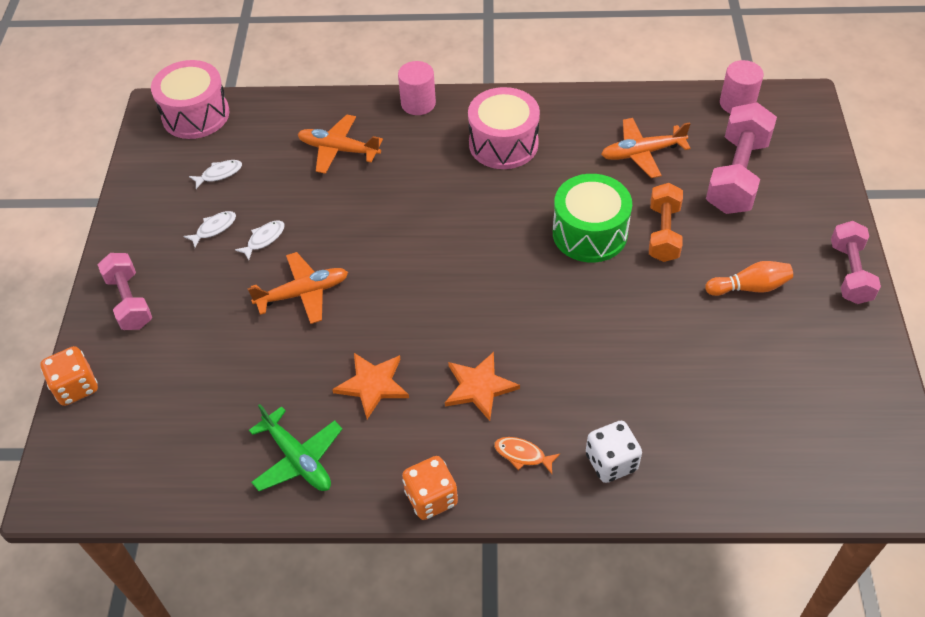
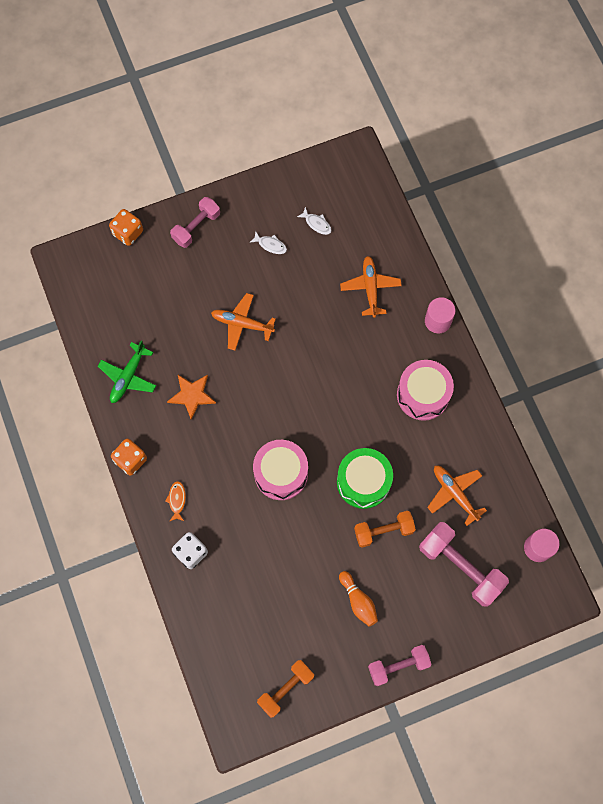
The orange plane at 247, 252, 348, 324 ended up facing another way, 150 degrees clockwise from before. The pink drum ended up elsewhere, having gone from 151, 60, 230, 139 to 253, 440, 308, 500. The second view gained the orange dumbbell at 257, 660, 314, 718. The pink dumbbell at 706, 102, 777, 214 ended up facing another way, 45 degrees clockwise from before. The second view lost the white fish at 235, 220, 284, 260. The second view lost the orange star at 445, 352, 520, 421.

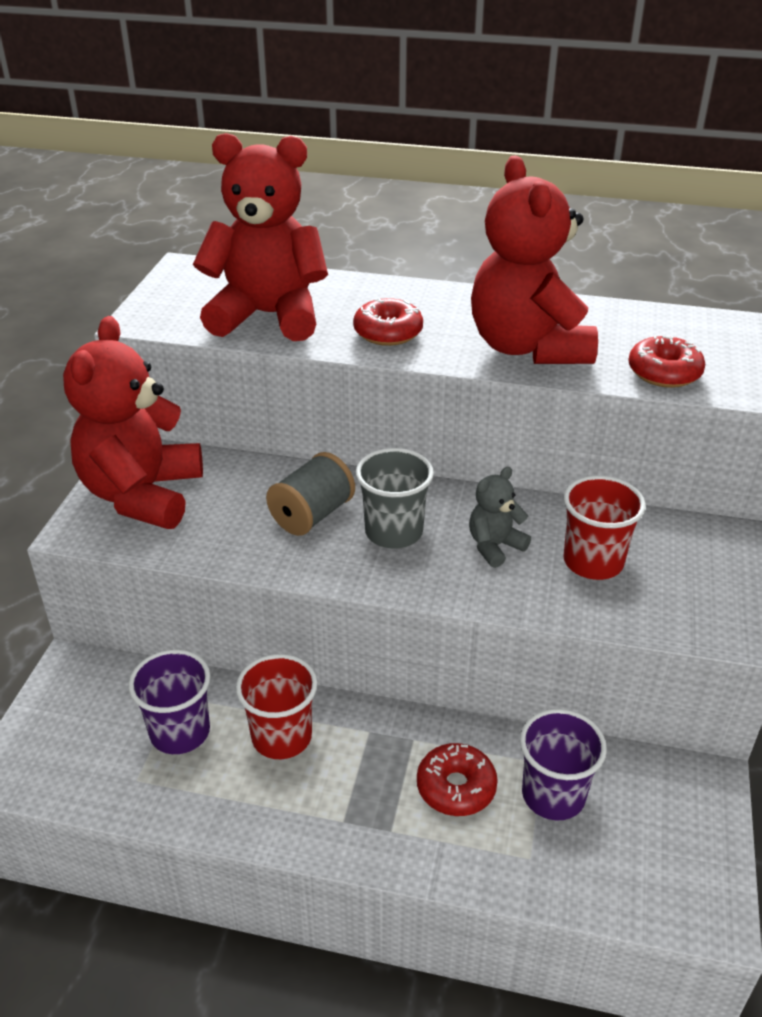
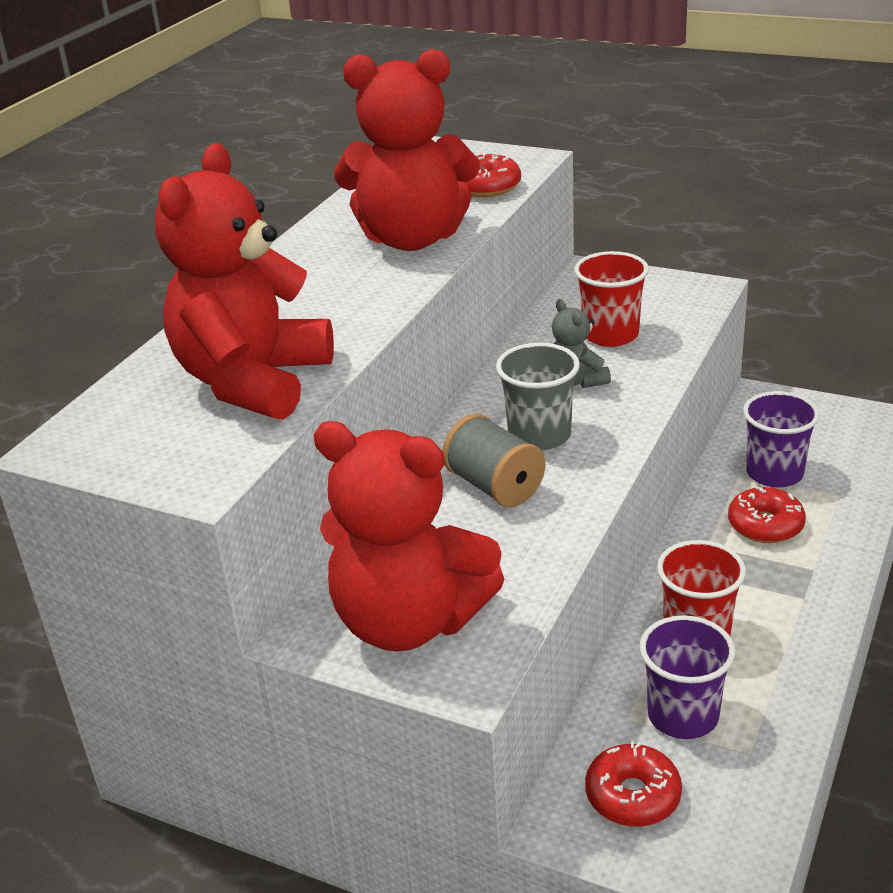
The red donut ended up elsewhere, having gone from 353, 298, 423, 346 to 585, 741, 682, 827.

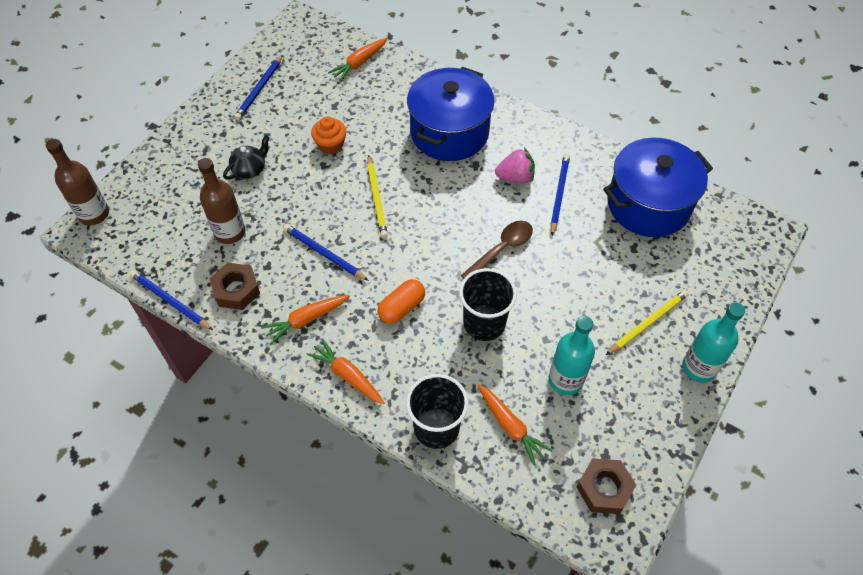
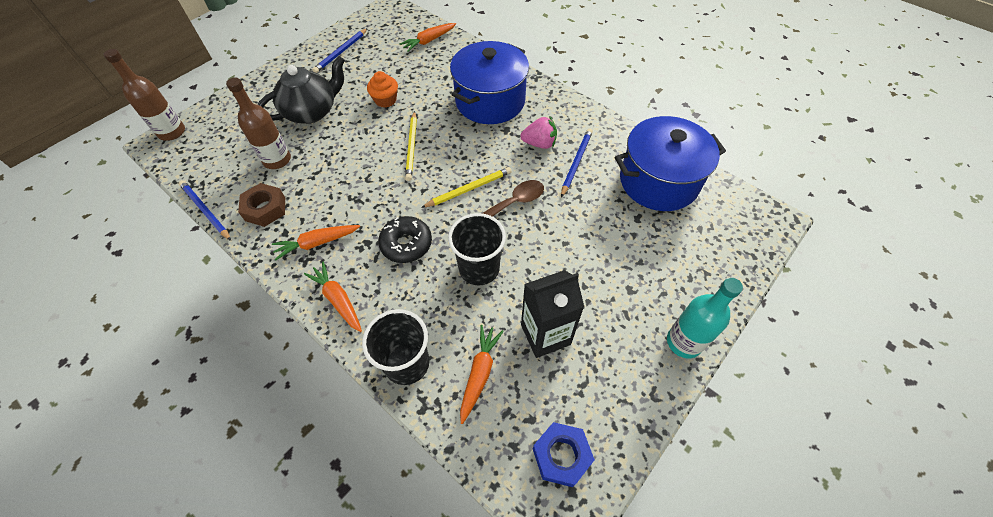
The size of the black teapot at 223, 135, 270, 180 changed by a factor of 1.84. Where the orange capsule stood at 378, 279, 425, 324, the black donut came to stand at 378, 216, 432, 263. The yellow pencil ended up elsewhere, having gone from 606, 290, 689, 355 to 421, 167, 512, 208. The orange carrot at 478, 384, 553, 466 ended up facing another way, 135 degrees counterclockwise from before. Where the turquoise bottle stood at 549, 316, 595, 395, the black carton came to stand at 521, 270, 584, 358. What was the brown nut at 576, 458, 636, 514 turned into the blue nut at 533, 422, 595, 487. The second view lost the blue pencil at 283, 224, 369, 281.

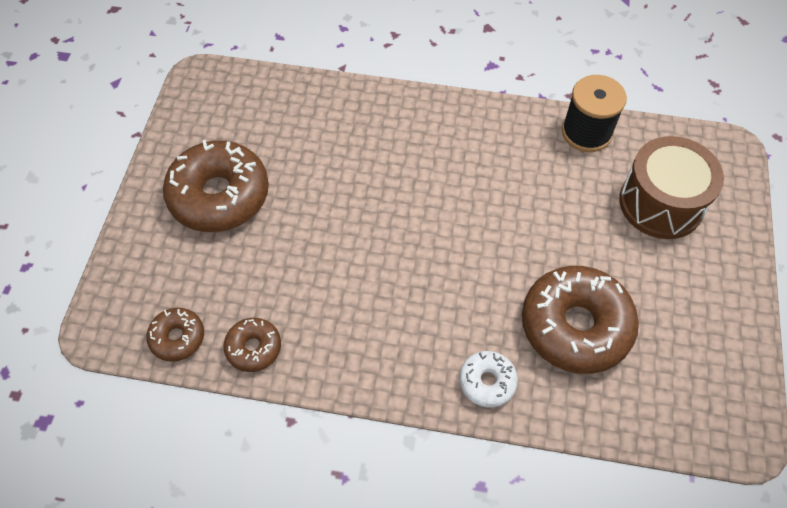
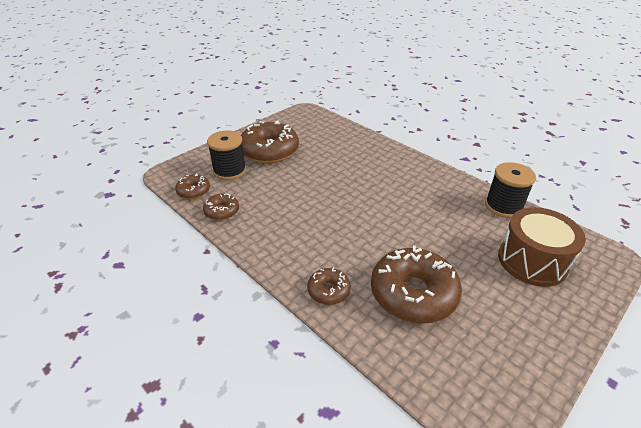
The second view gained the black spool at 207, 130, 246, 180. What was the white donut at 459, 351, 518, 408 turned into the brown donut at 307, 267, 351, 305.

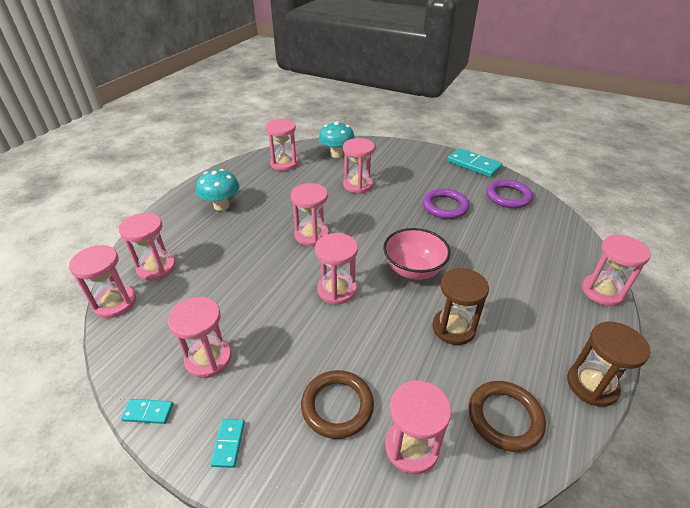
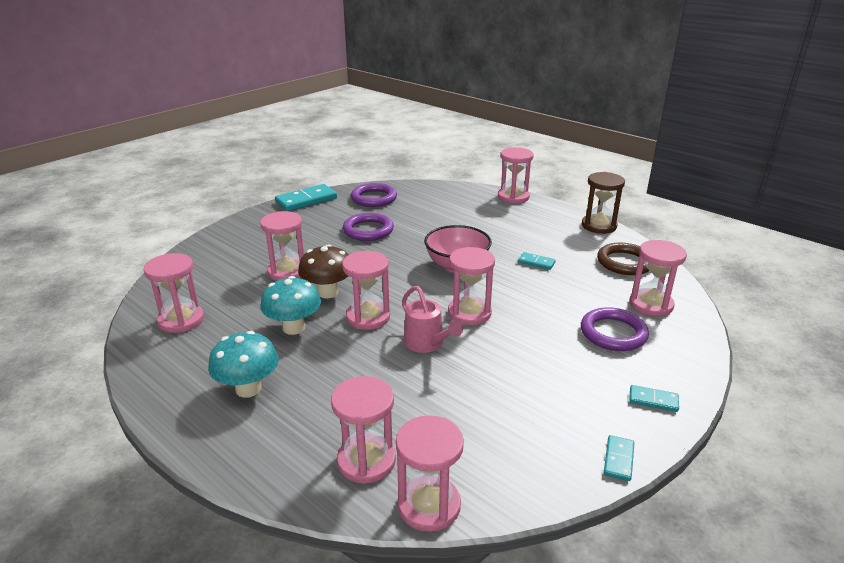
The turquoise mushroom ended up elsewhere, having gone from 319, 121, 355, 158 to 260, 276, 321, 335. The second view gained the brown mushroom at 298, 244, 349, 298. The second view gained the pink watering can at 402, 286, 463, 353. Where the brown hourglass stood at 433, 268, 489, 345, the turquoise domino came to stand at 518, 252, 556, 270. What was the brown ring at 301, 370, 374, 439 turned into the purple ring at 581, 307, 649, 351. The second view lost the pink hourglass at 168, 297, 232, 378.

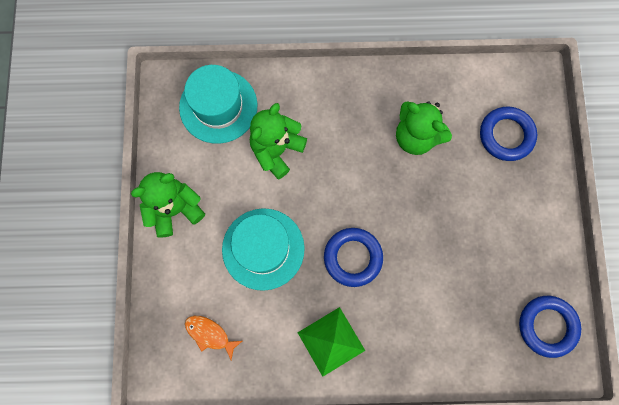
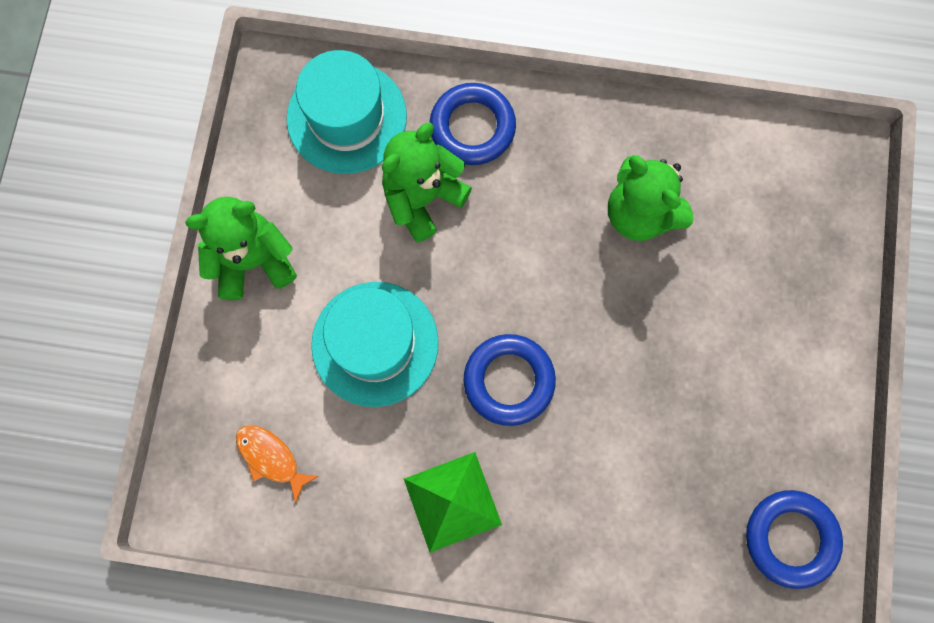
The blue ring ended up elsewhere, having gone from 480, 107, 537, 161 to 429, 83, 516, 165.

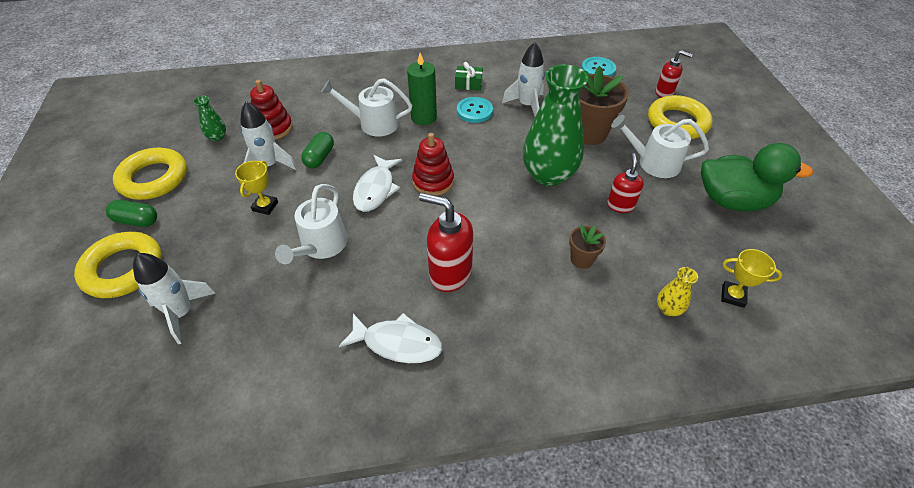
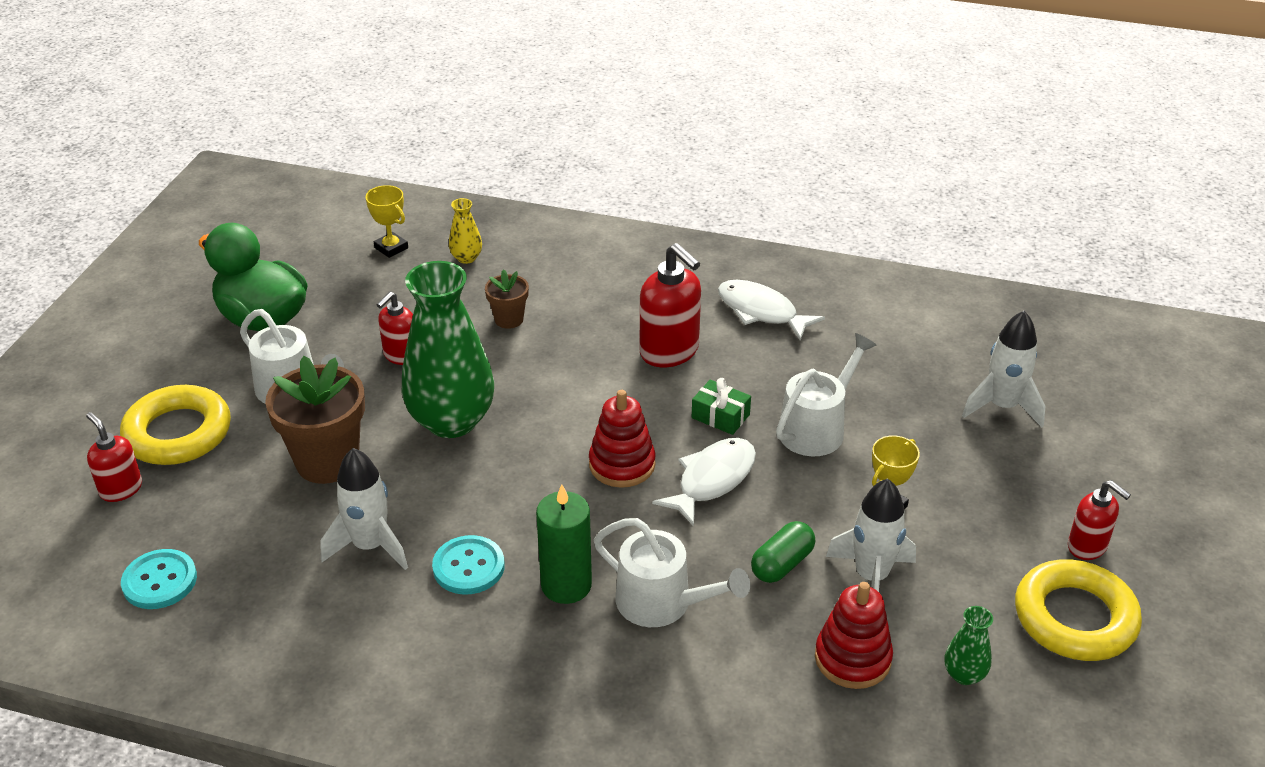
The green gift ended up elsewhere, having gone from 455, 62, 483, 91 to 692, 378, 751, 435. Where the green capsule stood at 106, 200, 157, 227, the red soap dispenser came to stand at 1068, 480, 1131, 560. The second view lost the yellow ring at 74, 231, 162, 298.

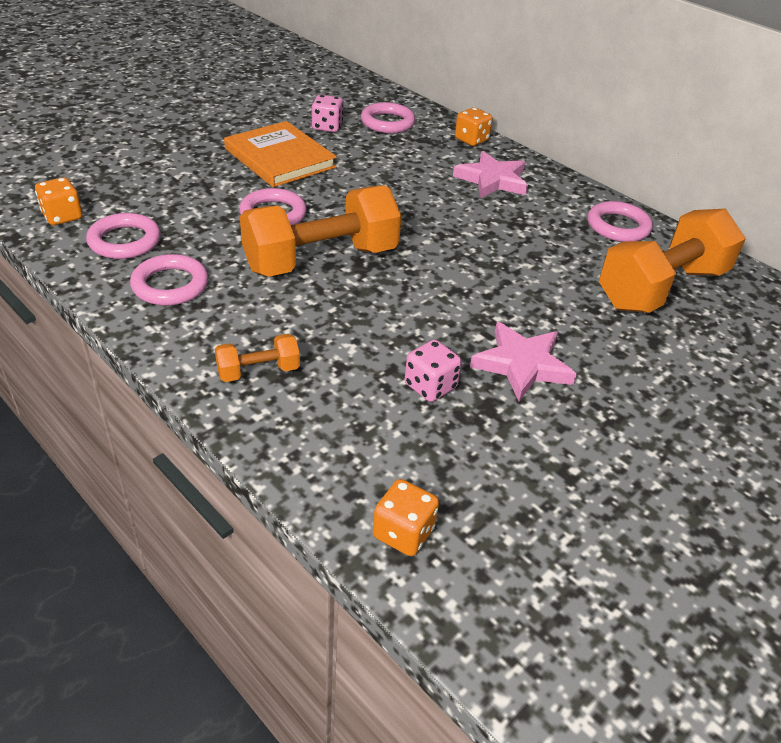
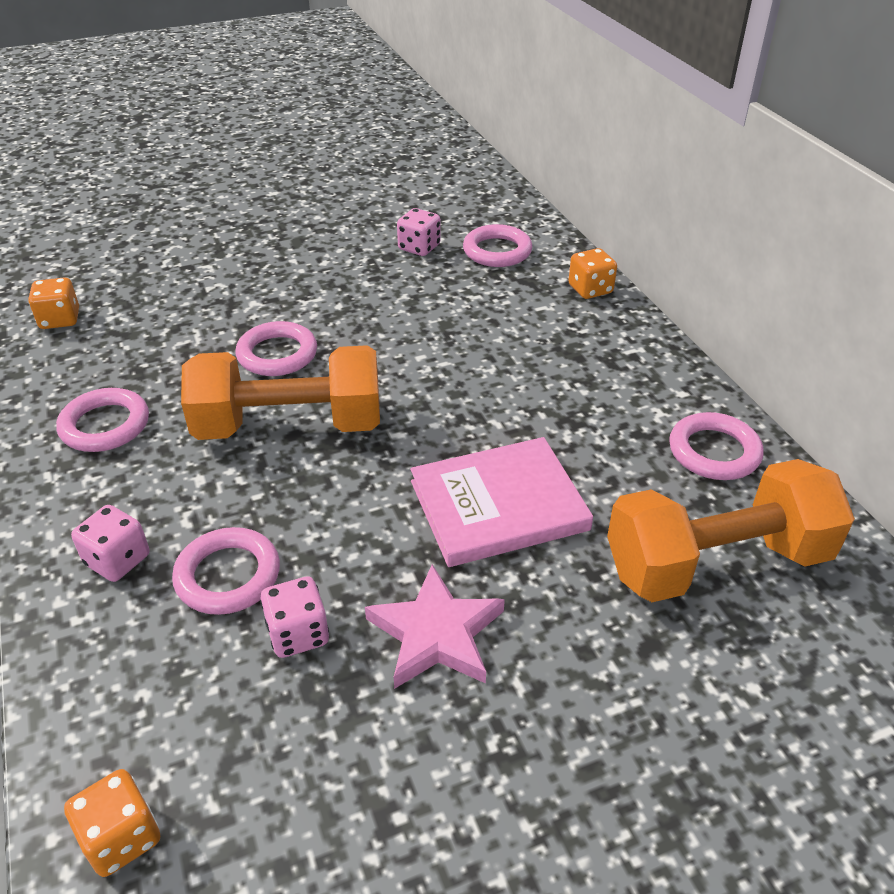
Where the orange dumbbell stood at 215, 334, 300, 382, the pink dice came to stand at 71, 505, 149, 582. The pink ring ended up elsewhere, having gone from 86, 213, 161, 259 to 172, 527, 280, 615. The second view gained the pink book at 410, 437, 593, 567. The second view lost the orange book at 224, 121, 337, 187. The second view lost the pink star at 453, 151, 528, 198.

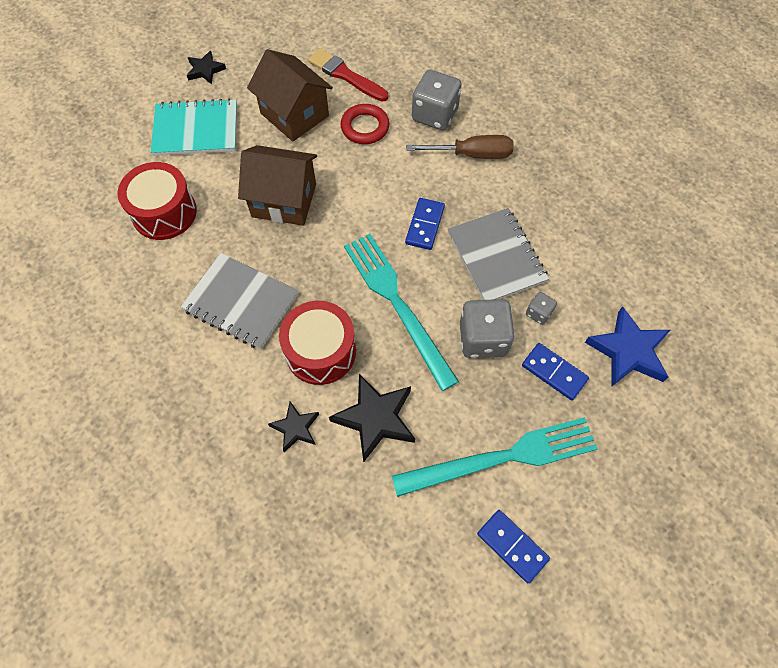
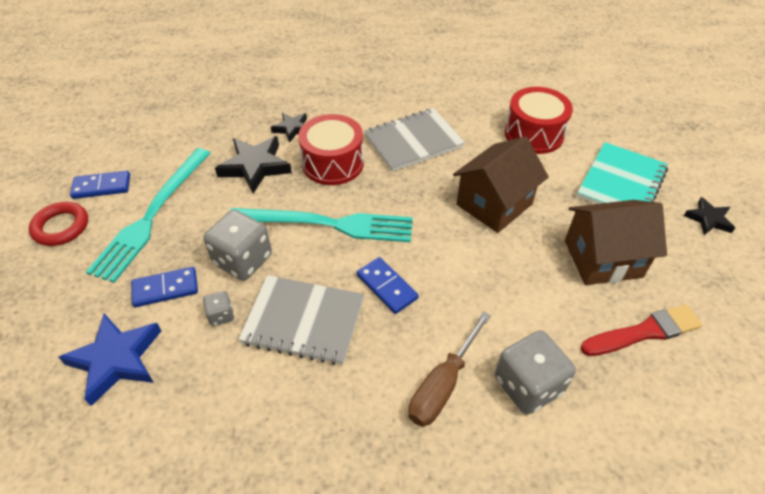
The red ring ended up elsewhere, having gone from 340, 104, 389, 144 to 29, 202, 88, 246.

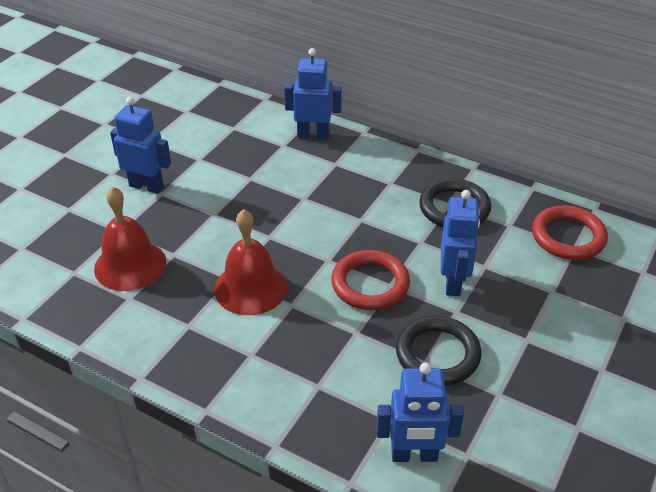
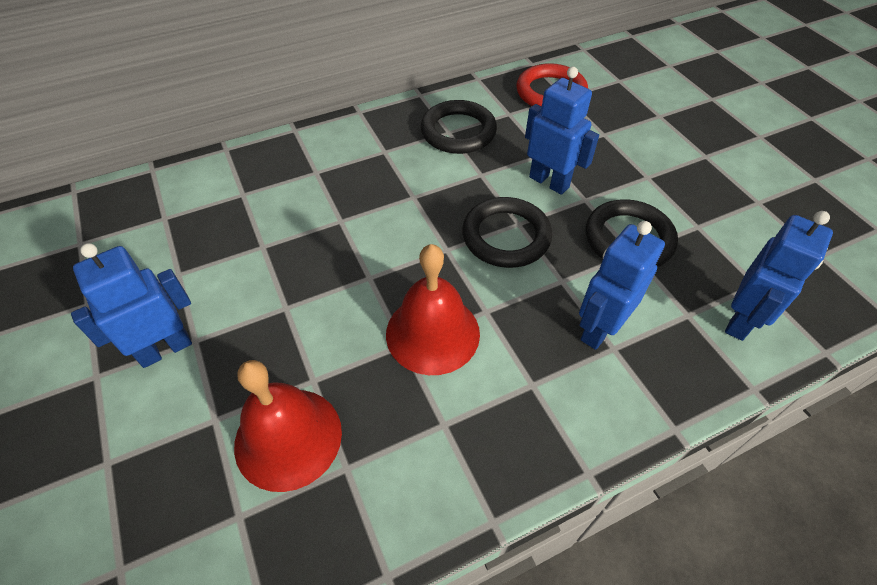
What was the red ring at 331, 250, 410, 310 turned into the black ring at 462, 197, 552, 268. The blue robot ended up elsewhere, having gone from 284, 48, 342, 140 to 579, 221, 665, 350.

